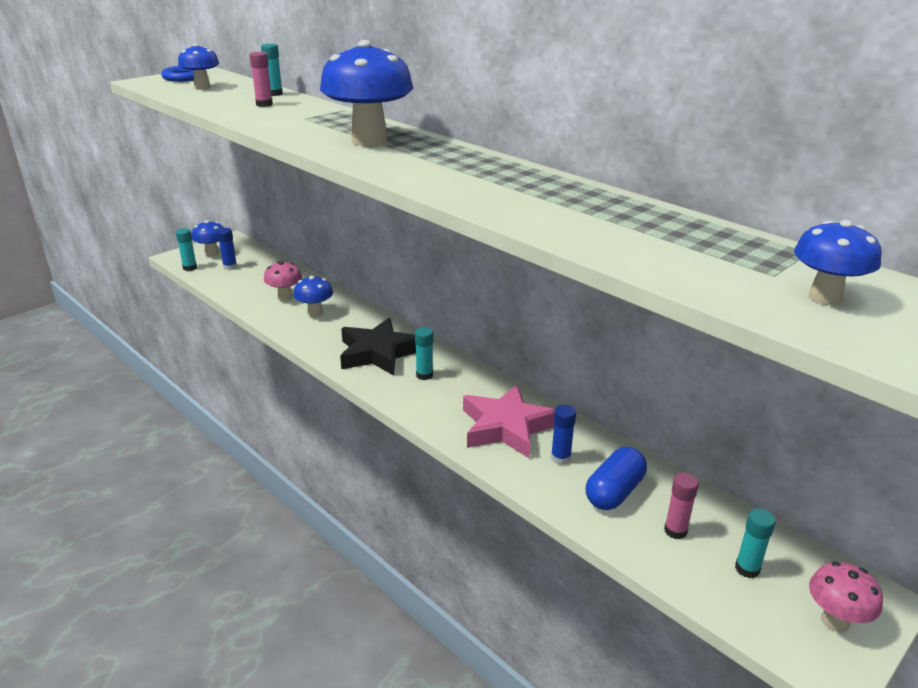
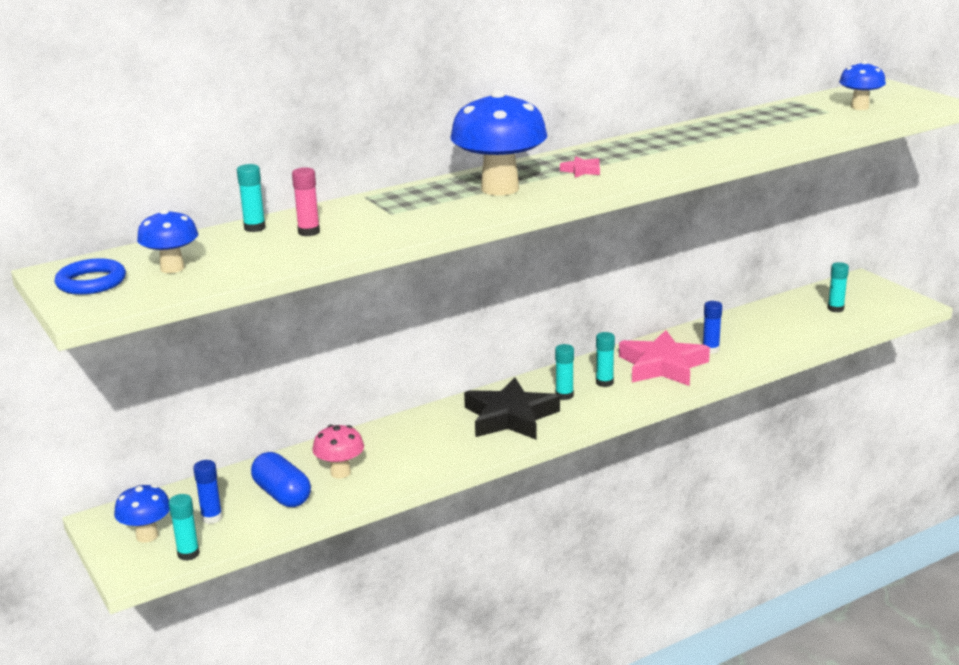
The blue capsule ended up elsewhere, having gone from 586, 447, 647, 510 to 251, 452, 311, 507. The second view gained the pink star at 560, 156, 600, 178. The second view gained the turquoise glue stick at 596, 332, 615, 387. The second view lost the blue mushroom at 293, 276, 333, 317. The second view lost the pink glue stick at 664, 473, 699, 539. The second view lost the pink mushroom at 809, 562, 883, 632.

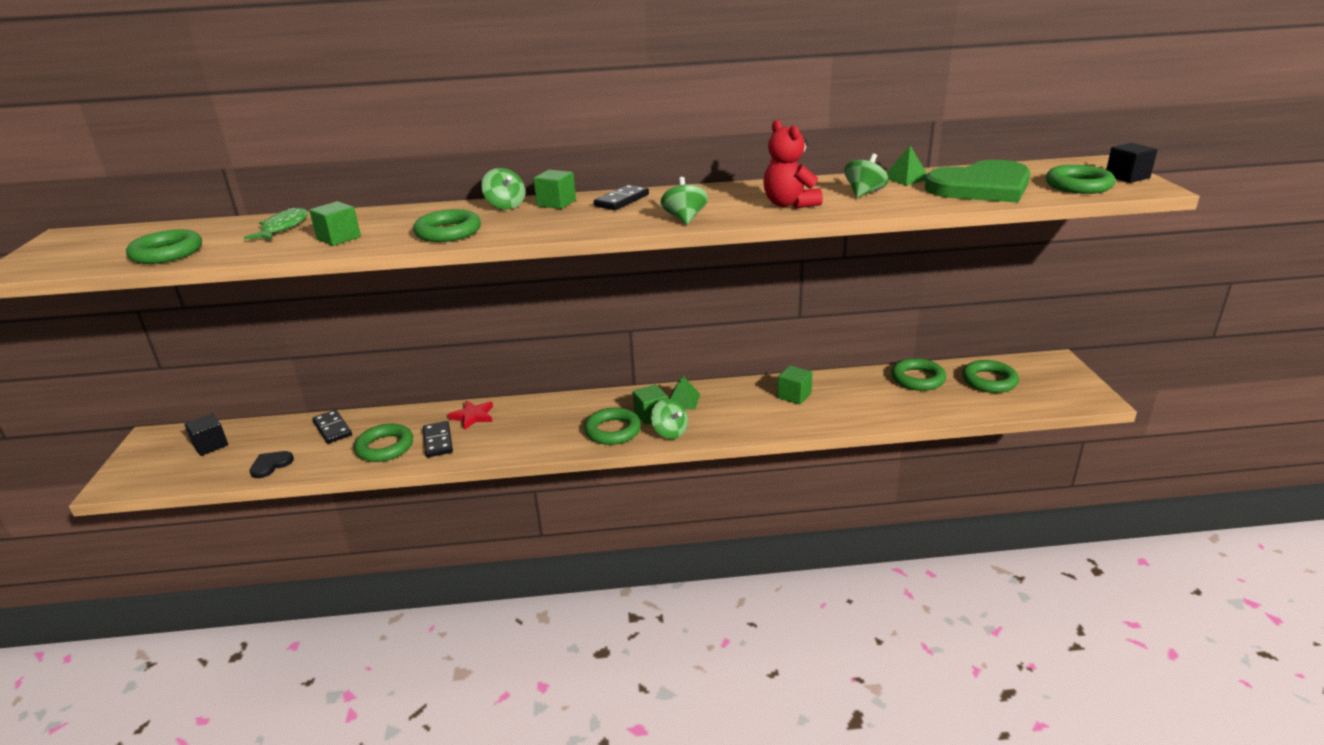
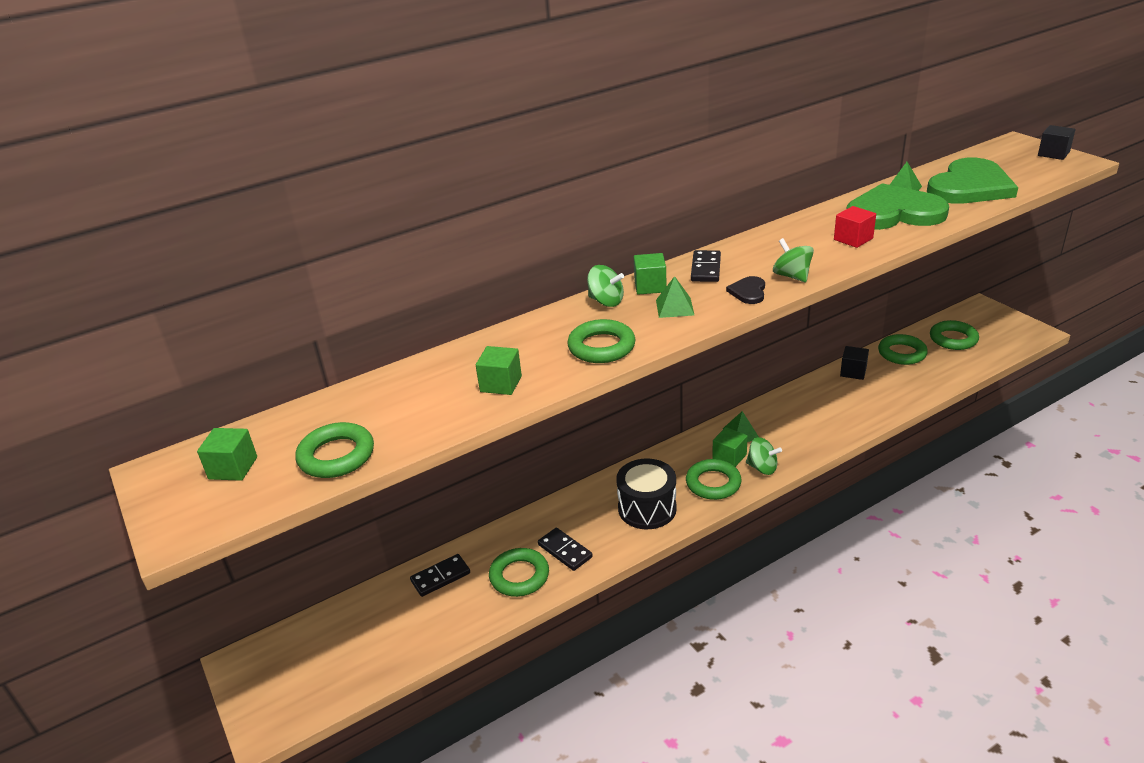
The green cube ended up elsewhere, having gone from 777, 366, 813, 405 to 197, 428, 257, 481. The black domino at 312, 410, 352, 444 ended up facing another way, 60 degrees counterclockwise from before. The second view gained the black drum at 616, 459, 677, 529. The second view gained the green pyramid at 656, 276, 694, 318. The black heart ended up elsewhere, having gone from 250, 451, 294, 478 to 726, 276, 765, 304. Where the red teddy bear stood at 763, 120, 823, 208, the red cube came to stand at 834, 206, 876, 248. The black cube ended up elsewhere, having gone from 185, 414, 228, 456 to 840, 346, 869, 380. Where the green spinning top stood at 844, 153, 888, 197, the green heart came to stand at 846, 183, 949, 230. The second view lost the green fish at 244, 207, 308, 240. The second view lost the red star at 448, 400, 493, 430. The second view lost the green ring at 1046, 165, 1115, 194.

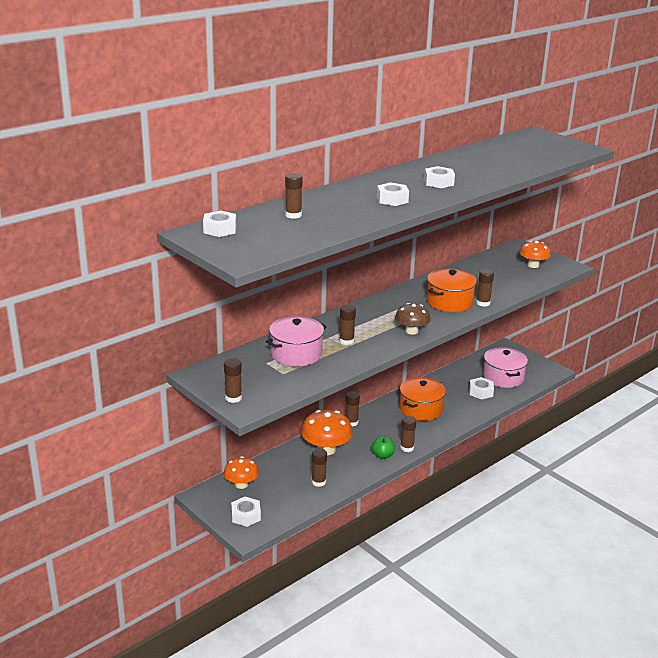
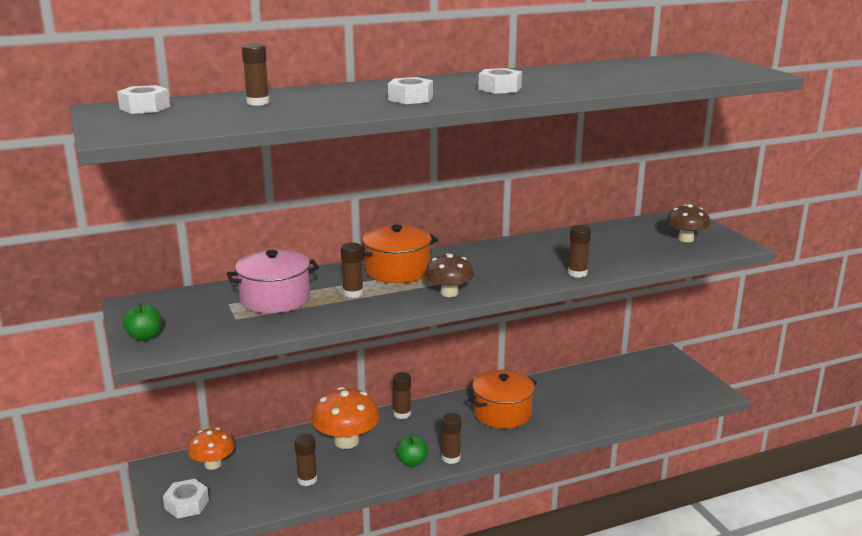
Where the brown glue stick stood at 224, 358, 242, 403, the green apple came to stand at 123, 303, 162, 341. The orange pot ended up elsewhere, having gone from 427, 269, 477, 312 to 362, 225, 438, 283. What was the orange mushroom at 520, 241, 551, 268 turned into the brown mushroom at 666, 204, 710, 242. The second view lost the white nut at 469, 377, 494, 400. The second view lost the pink pot at 483, 347, 528, 388.

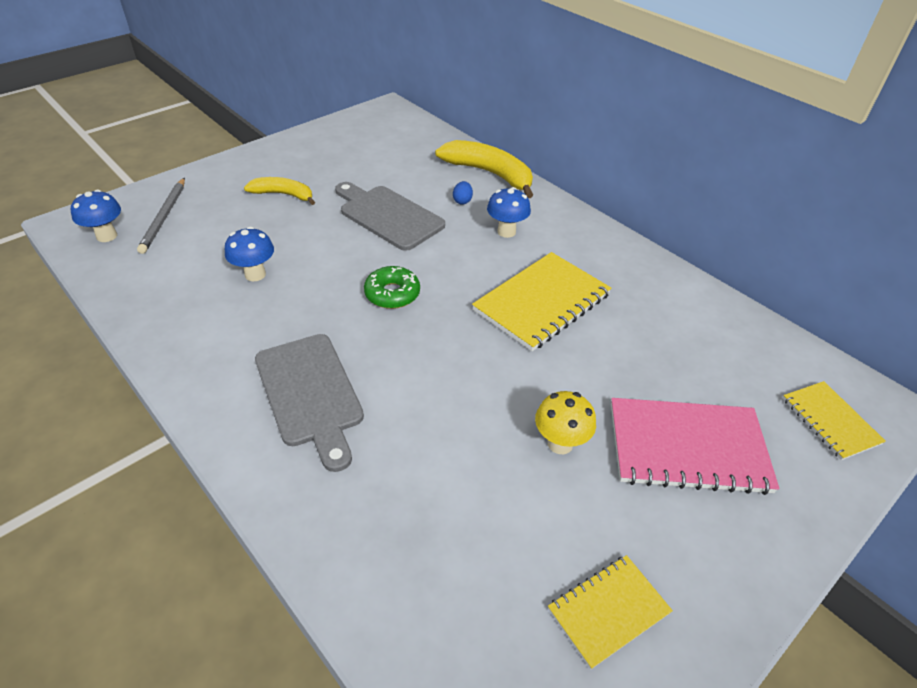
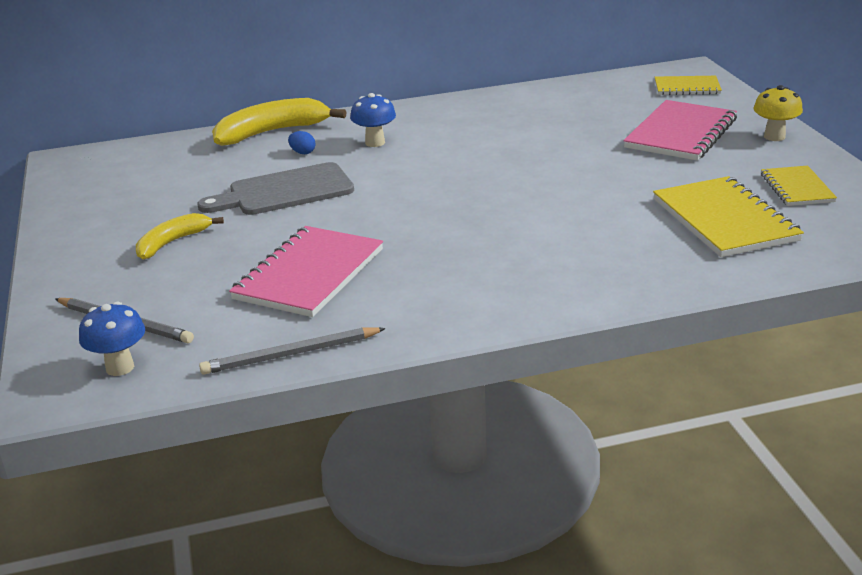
The second view gained the grey pencil at 199, 327, 386, 375. Where the blue mushroom stood at 225, 227, 274, 281, the pink notebook came to stand at 229, 226, 383, 317. The yellow notebook ended up elsewhere, having gone from 472, 252, 611, 351 to 653, 176, 804, 257. The yellow mushroom ended up elsewhere, having gone from 535, 391, 596, 454 to 753, 85, 803, 141. The second view lost the grey cutting board at 255, 334, 364, 472. The second view lost the green donut at 364, 266, 420, 309.

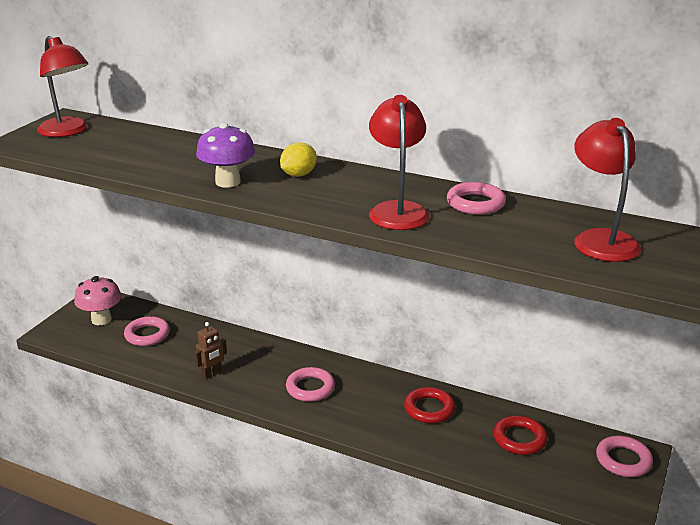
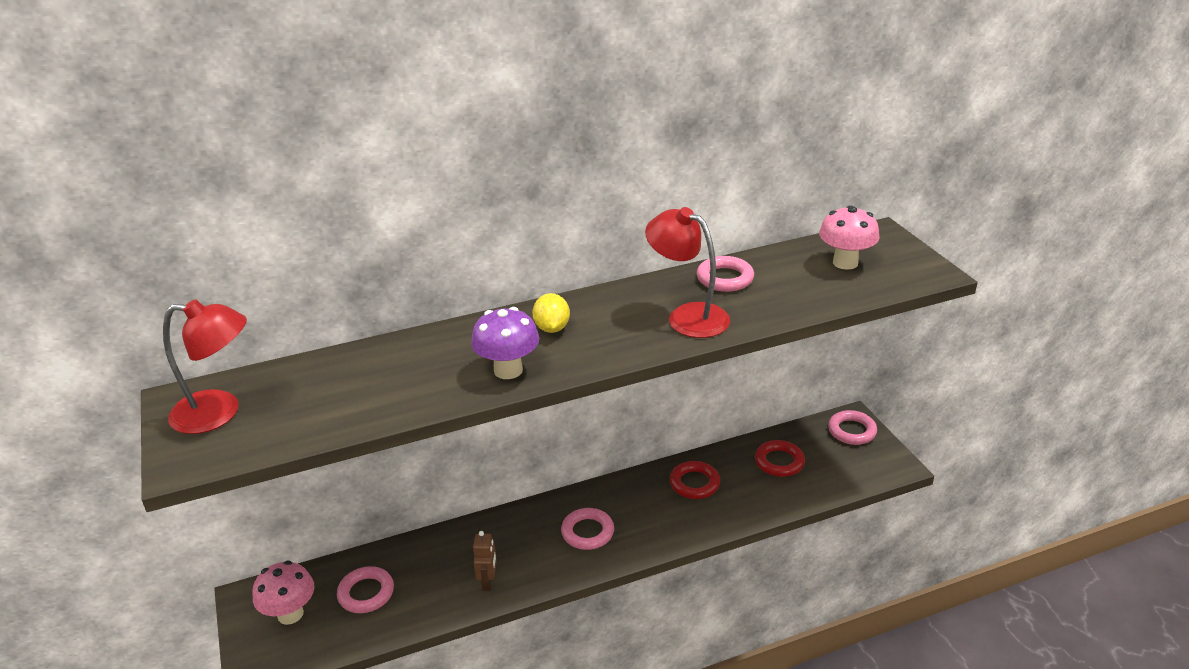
Where the red lamp stood at 574, 118, 641, 262, the pink mushroom came to stand at 819, 205, 880, 270.

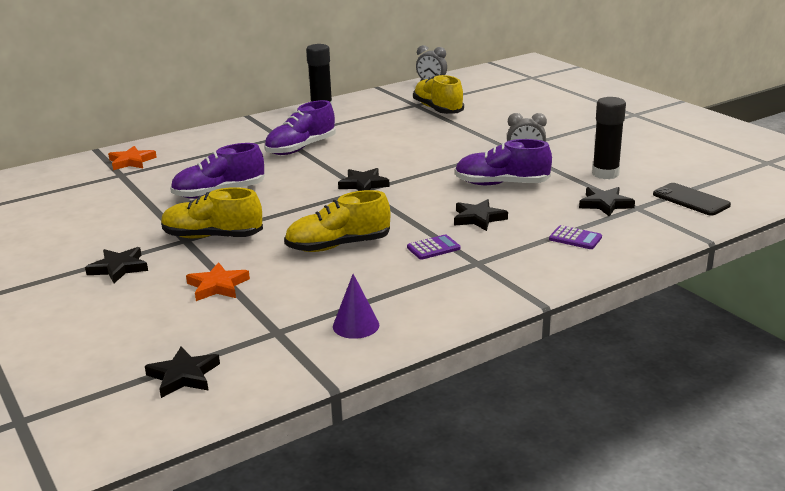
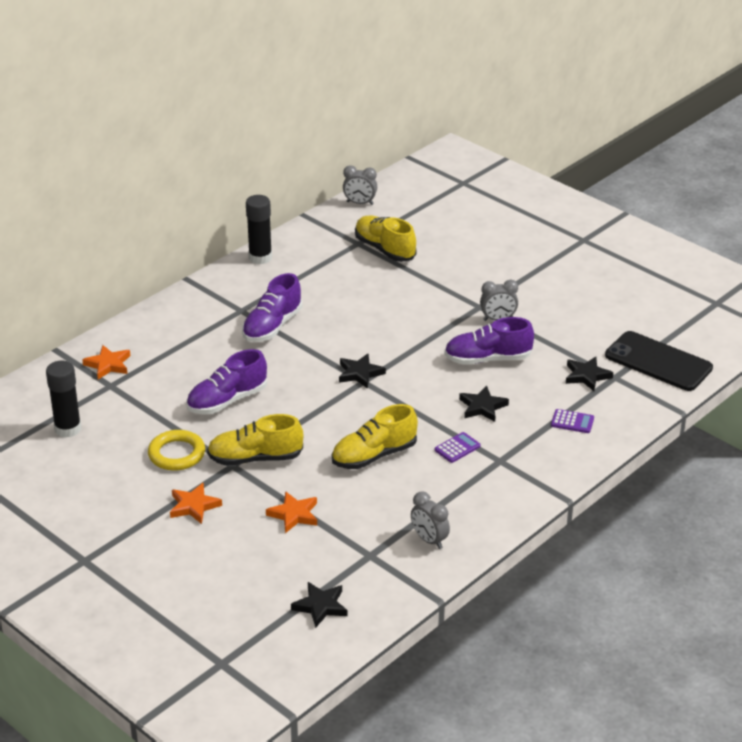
The black glue stick ended up elsewhere, having gone from 592, 97, 626, 179 to 46, 361, 81, 438. The second view gained the yellow ring at 148, 430, 205, 471. What was the black star at 85, 247, 148, 283 turned into the orange star at 170, 483, 222, 524. Where the purple cone stood at 333, 274, 379, 339, the grey clock came to stand at 411, 491, 450, 549. The size of the black phone at 653, 183, 731, 216 changed by a factor of 1.59.

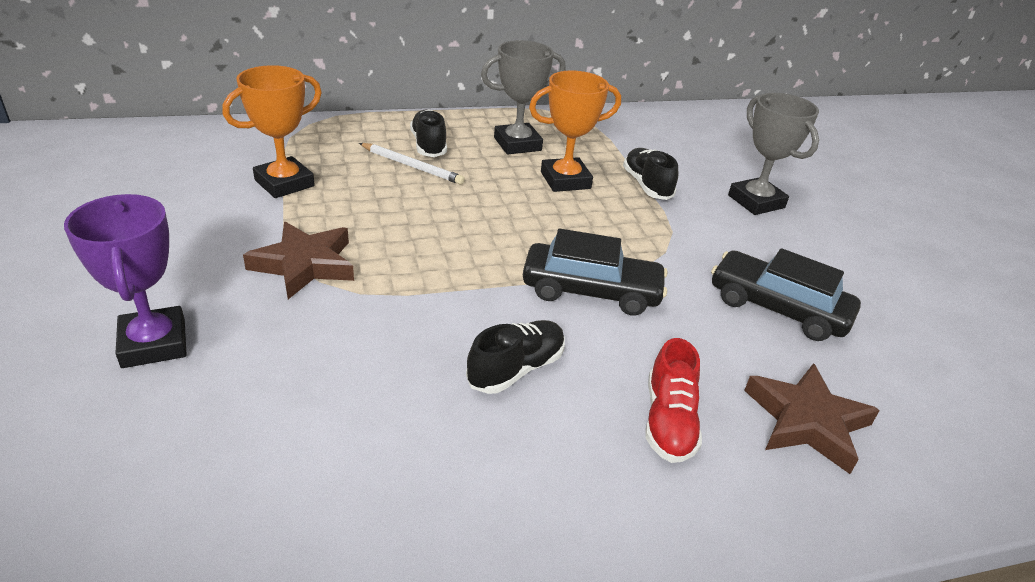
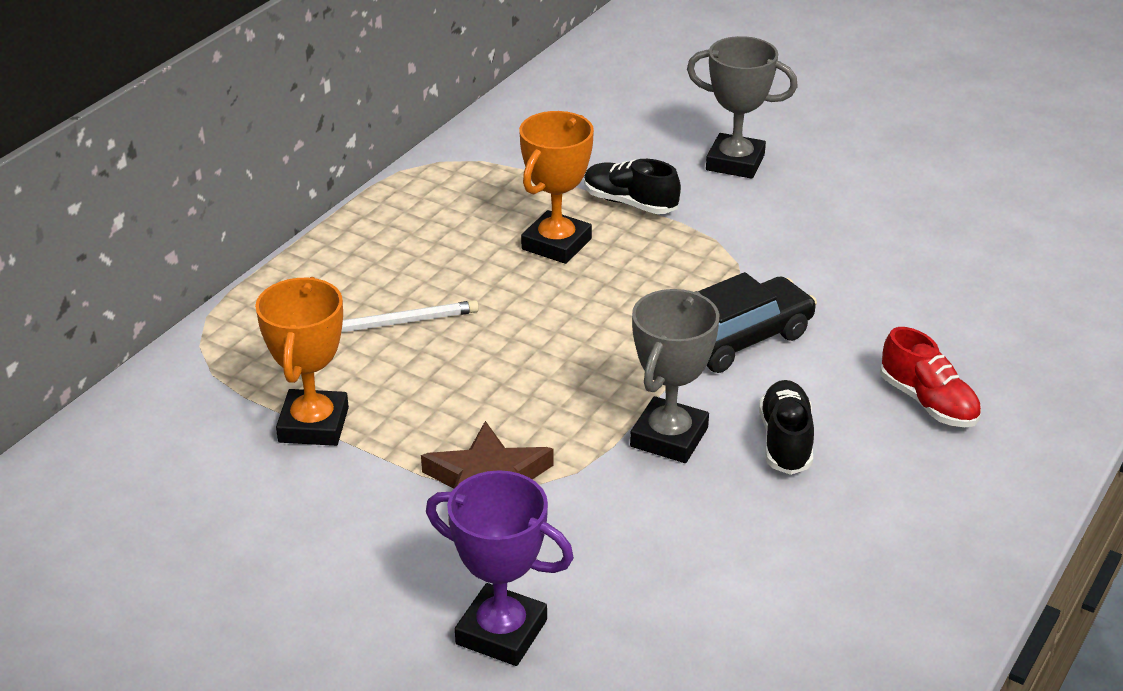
The grey trophy ended up elsewhere, having gone from 481, 40, 566, 154 to 630, 289, 719, 463. The second view lost the black shoe at 410, 109, 447, 157. The second view lost the black car at 711, 248, 861, 341. The second view lost the brown star at 744, 363, 880, 474.

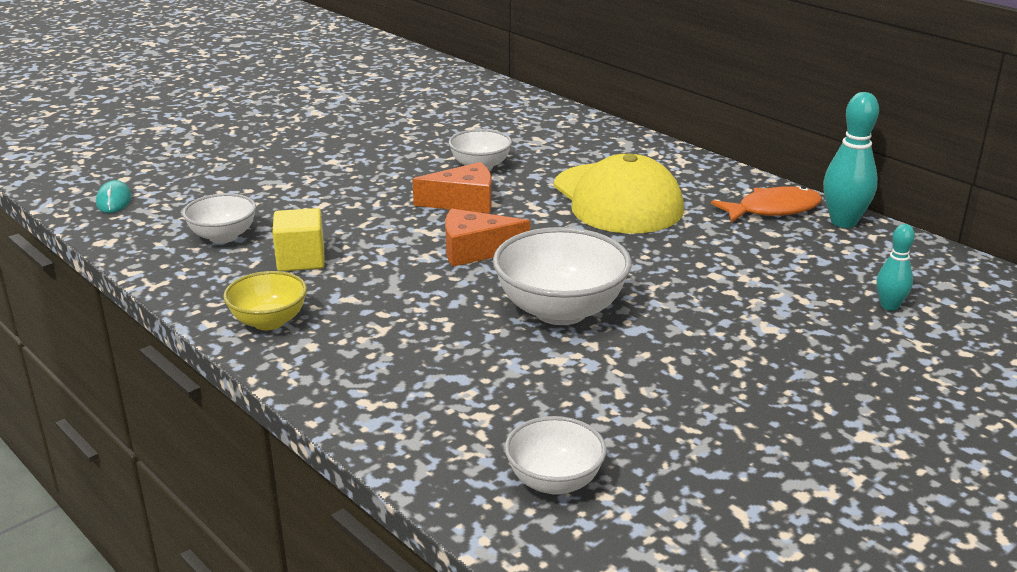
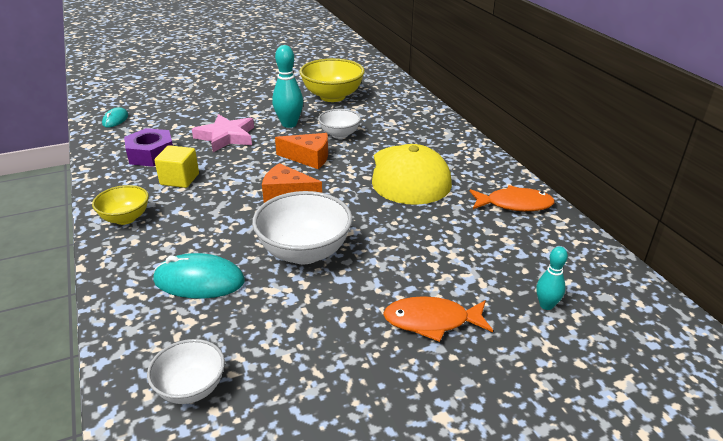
Where the white bowl stood at 183, 193, 256, 244, the purple nut came to stand at 124, 128, 173, 167. The second view gained the turquoise mouse at 153, 253, 245, 299. The second view gained the pink star at 192, 114, 254, 152. The turquoise bowling pin ended up elsewhere, having gone from 823, 92, 879, 228 to 272, 45, 303, 128. The second view gained the yellow bowl at 300, 58, 365, 102. The second view gained the orange fish at 383, 296, 493, 342.

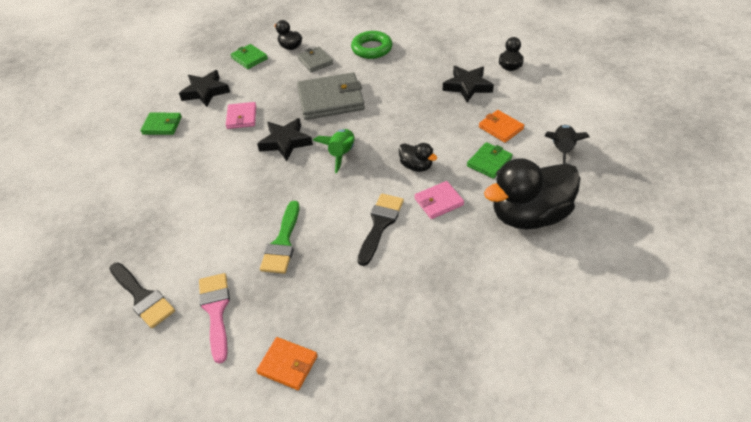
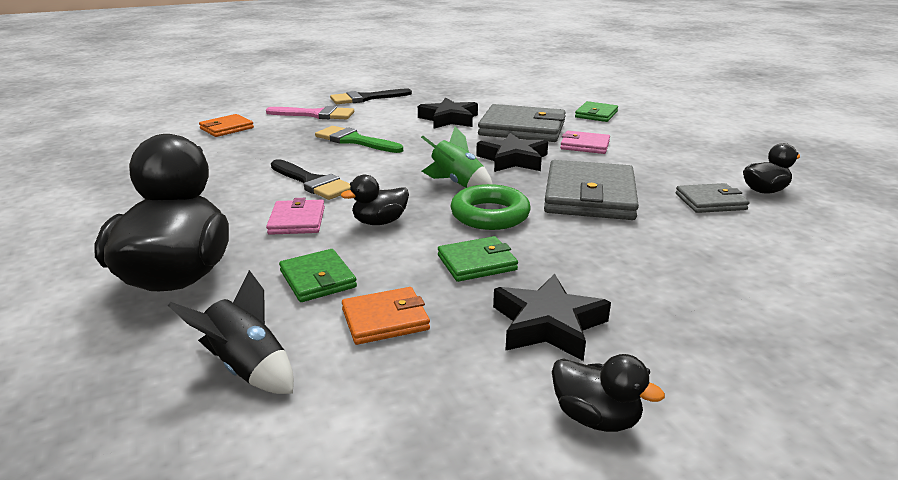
The black star ended up elsewhere, having gone from 179, 70, 230, 107 to 418, 98, 478, 129. The green wallet ended up elsewhere, having gone from 230, 44, 268, 69 to 438, 236, 518, 282. The green ring ended up elsewhere, having gone from 351, 31, 392, 59 to 450, 184, 531, 230. The second view gained the grey wallet at 478, 104, 566, 142.

